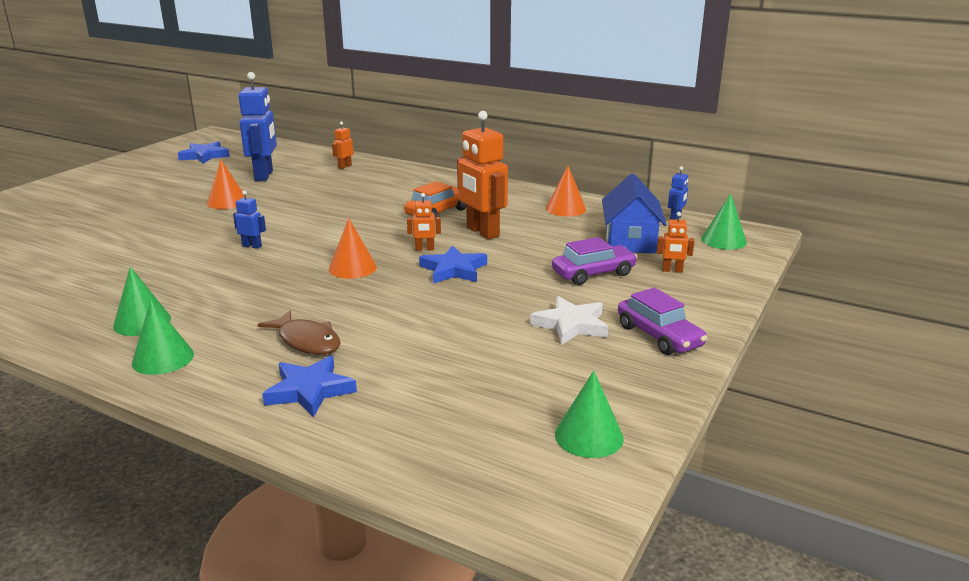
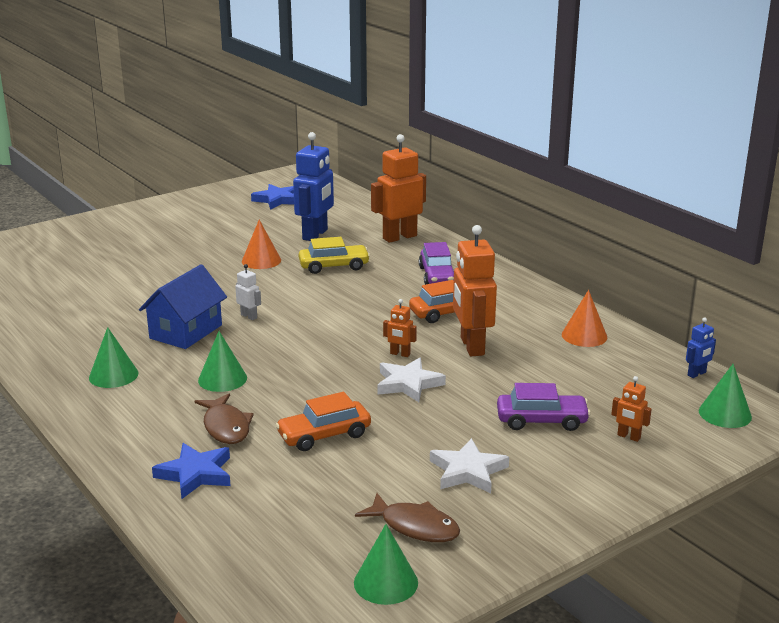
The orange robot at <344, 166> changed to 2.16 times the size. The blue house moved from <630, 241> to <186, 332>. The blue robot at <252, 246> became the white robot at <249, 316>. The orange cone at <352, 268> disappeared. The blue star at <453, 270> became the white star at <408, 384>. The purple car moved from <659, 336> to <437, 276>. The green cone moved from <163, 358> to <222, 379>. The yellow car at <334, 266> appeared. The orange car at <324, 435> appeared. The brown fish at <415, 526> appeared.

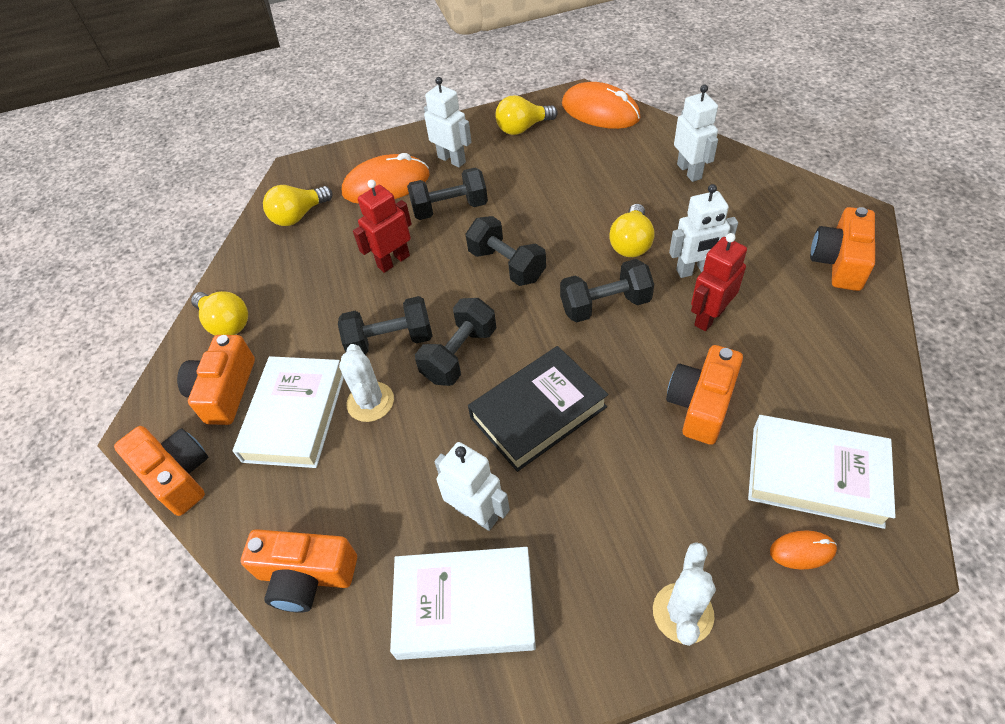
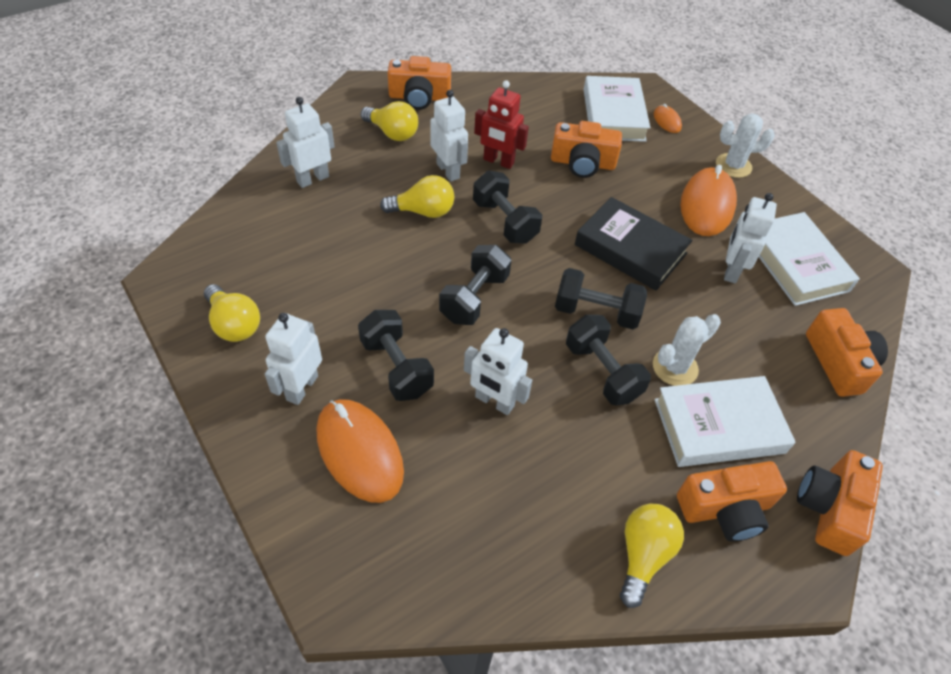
The orange mouse moved from <600, 111> to <707, 205>. The red robot at <393, 261> became the white robot at <494, 402>. The yellow light bulb moved from <299, 216> to <392, 133>.

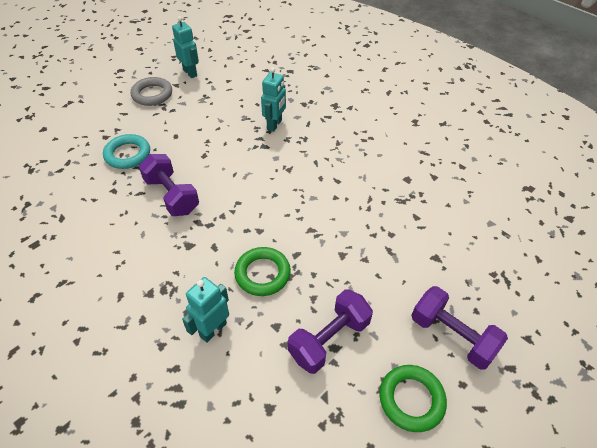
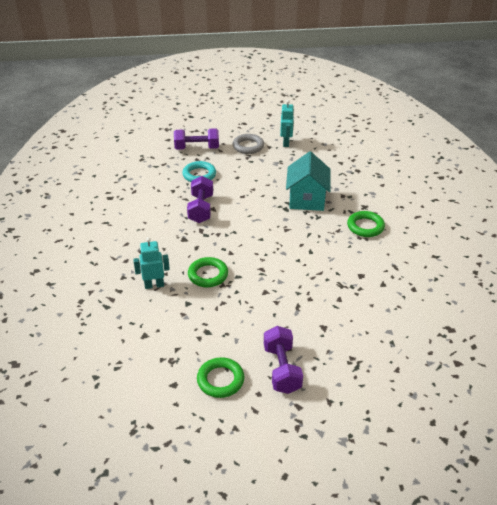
The turquoise robot at <274, 125> was replaced by the turquoise house at <307, 199>. The purple dumbbell moved from <329, 339> to <197, 148>. The green ring at <365, 226> appeared.

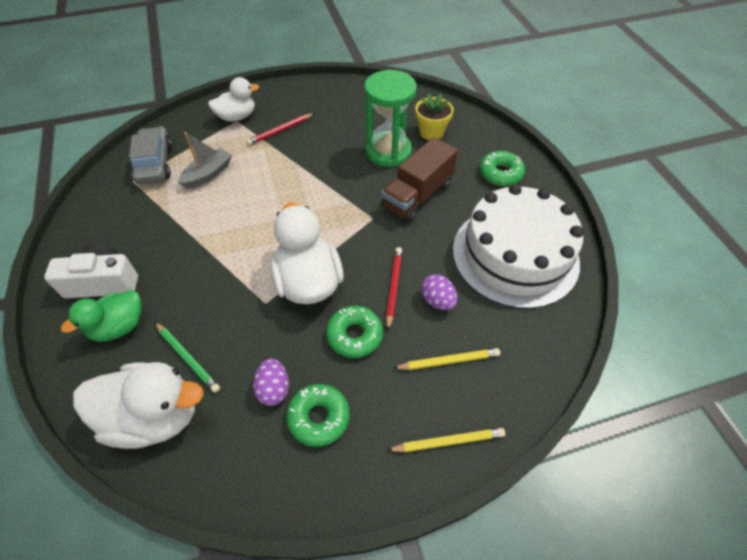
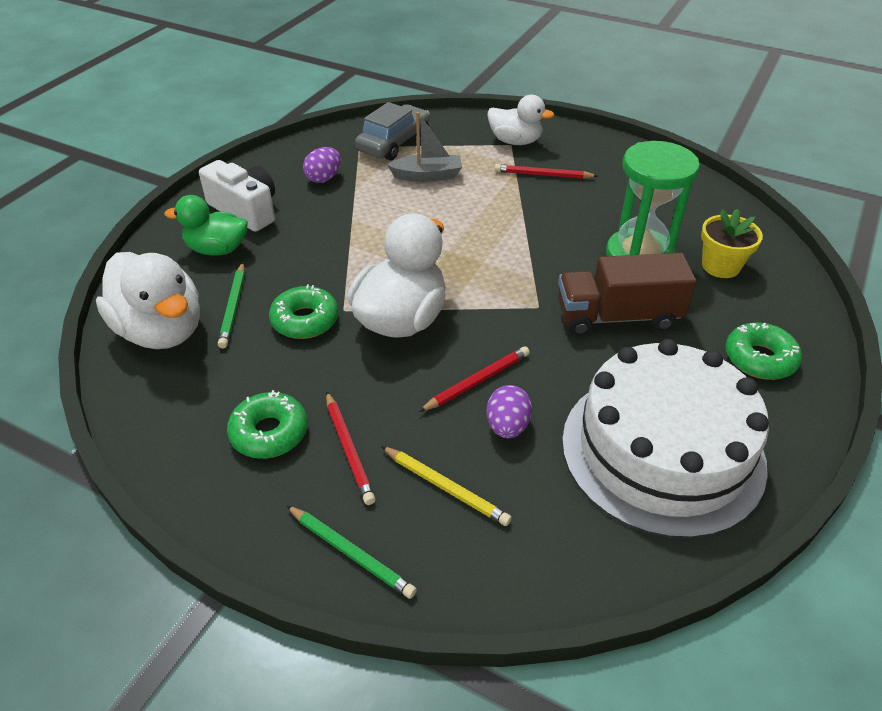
The green donut moved from <354, 335> to <305, 320>. The purple egg moved from <274, 389> to <324, 178>. The yellow pencil at <448, 441> became the green pencil at <351, 553>. The red pencil at <349, 449> appeared.

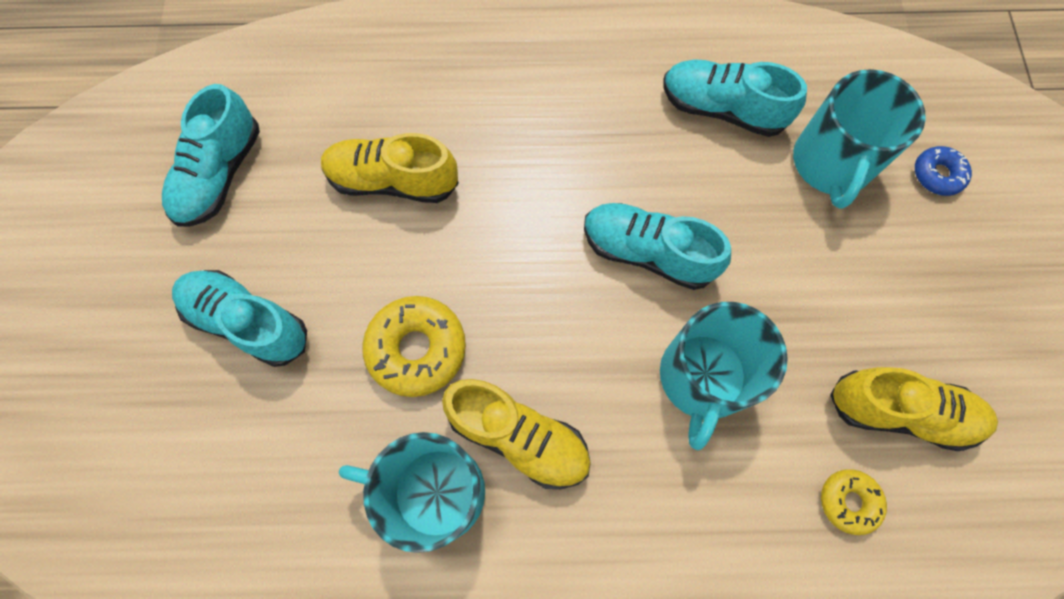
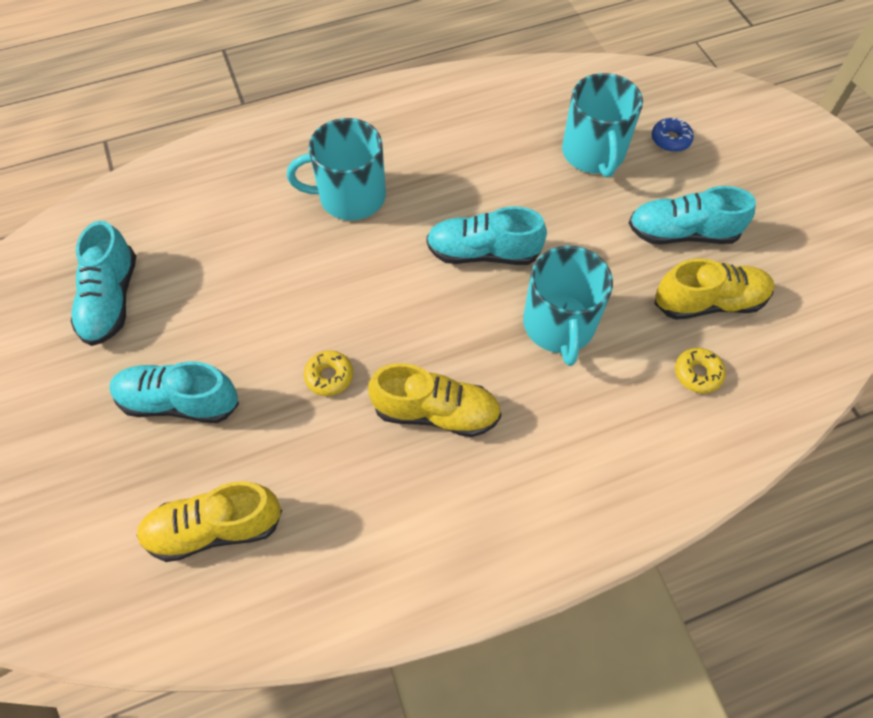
The turquoise shoe moved from <721, 109> to <682, 233>. The yellow shoe moved from <393, 181> to <215, 528>. The yellow donut at <417, 349> changed to 0.58 times the size. The turquoise mug moved from <434, 491> to <350, 196>.

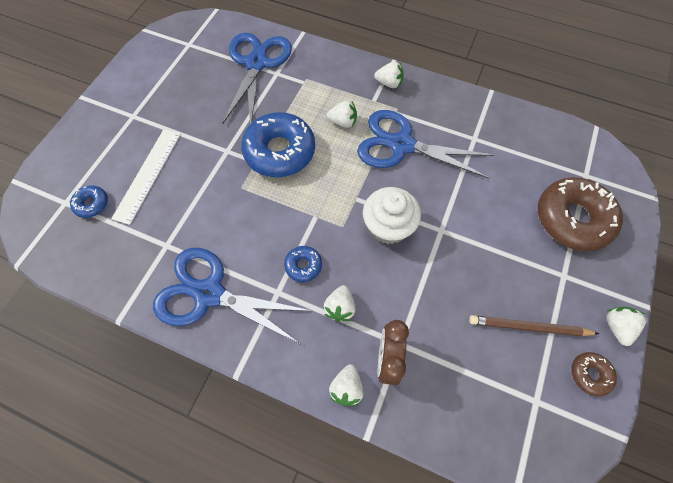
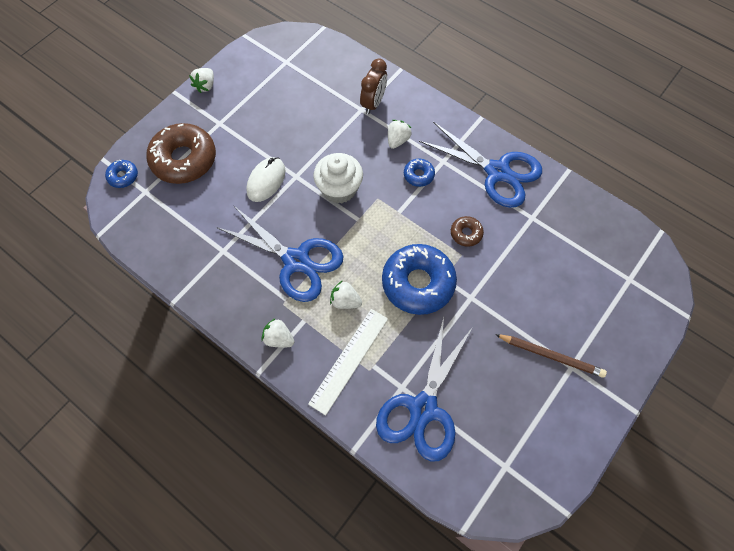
The white ruler moved from <148, 174> to <349, 360>. The blue donut moved from <92, 204> to <123, 176>. The brown pencil moved from <529, 327> to <551, 356>. The brown donut moved from <589, 374> to <466, 233>. The white strawberry at <346, 388> disappeared. The white mouse at <266, 181> appeared.

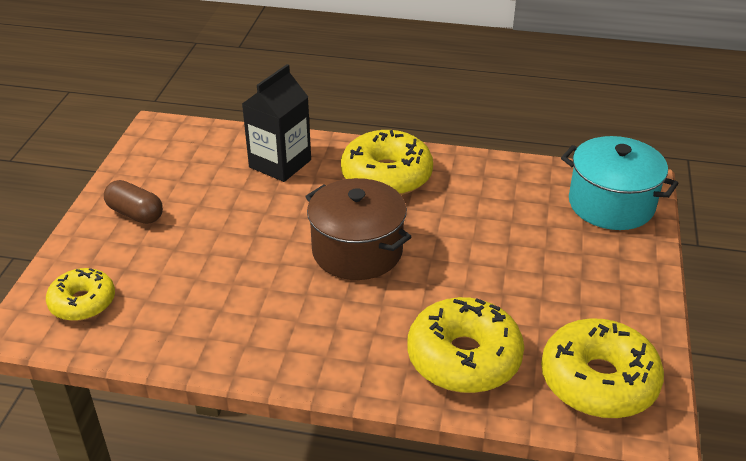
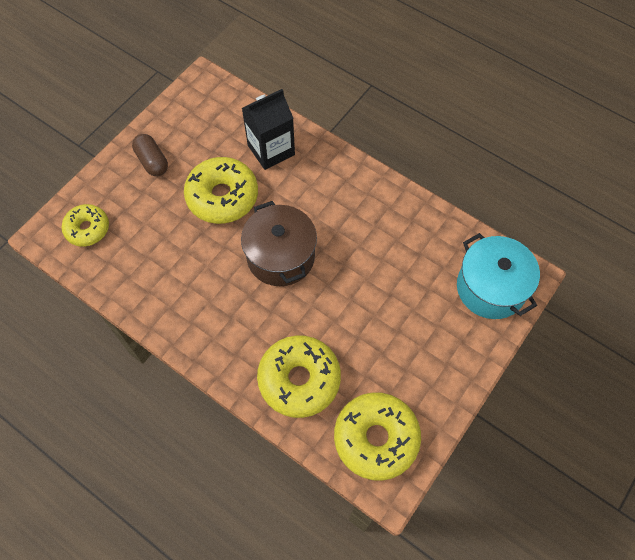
The yellow donut moved from <386, 176> to <222, 197>.

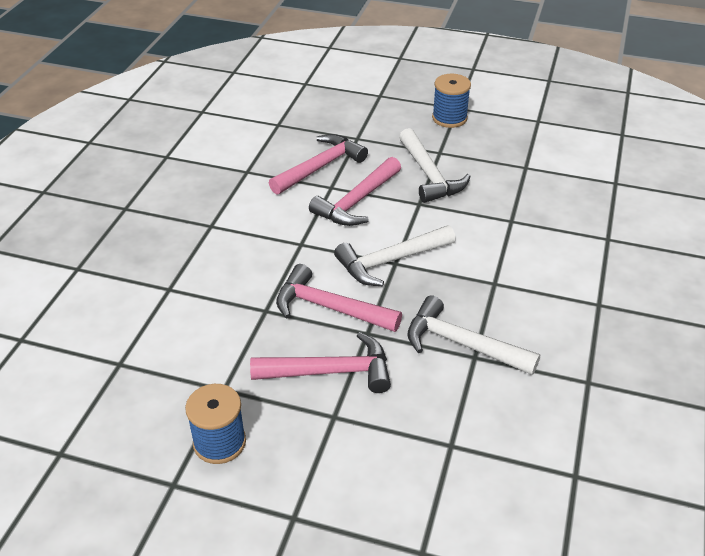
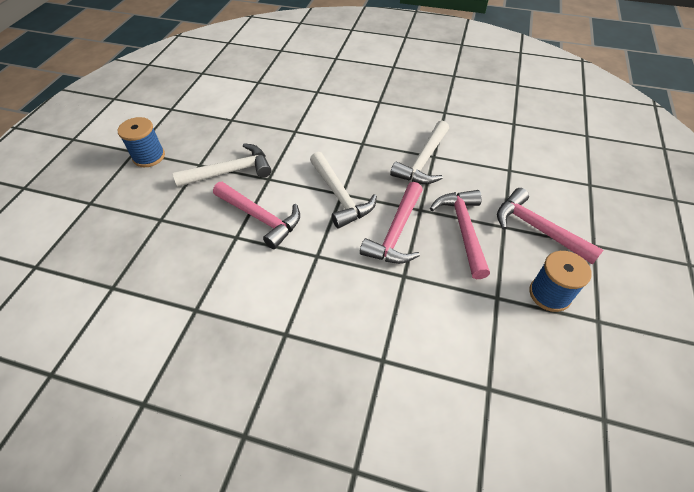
The pink hammer moved from <320, 167> to <538, 229>.

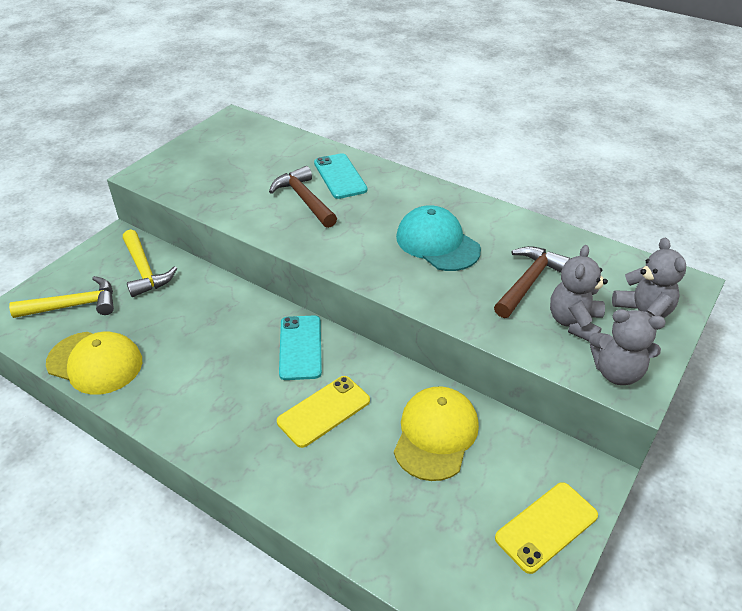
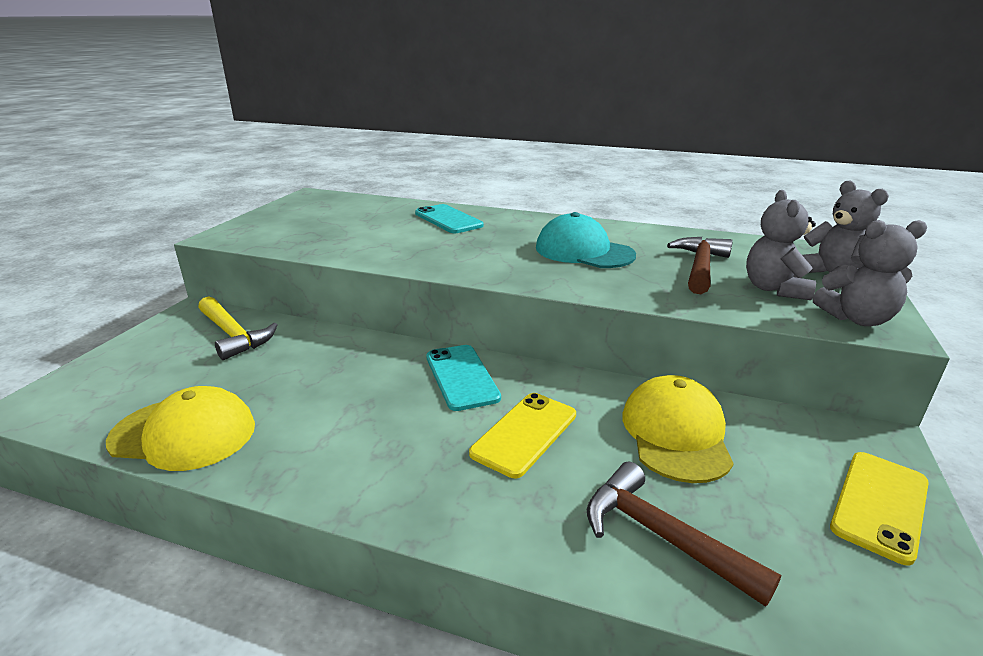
The brown hammer moved from <304, 199> to <661, 536>. The yellow hammer at <74, 305> disappeared.

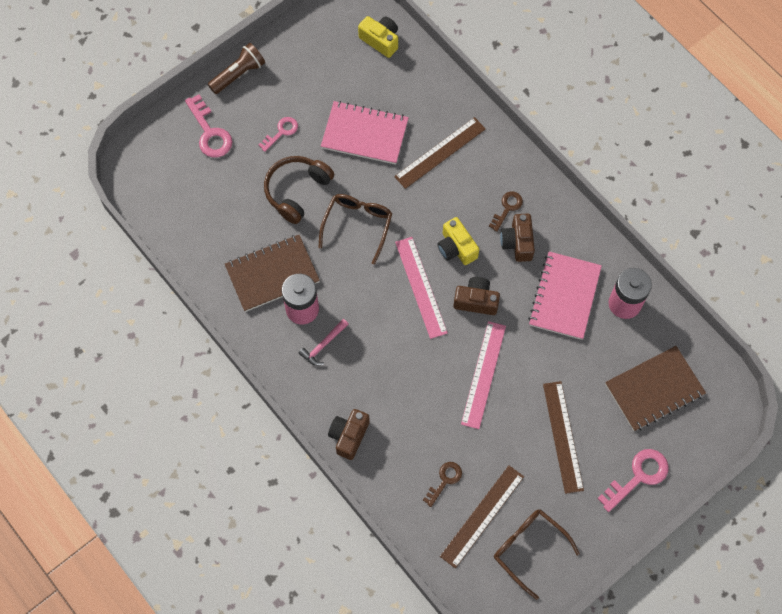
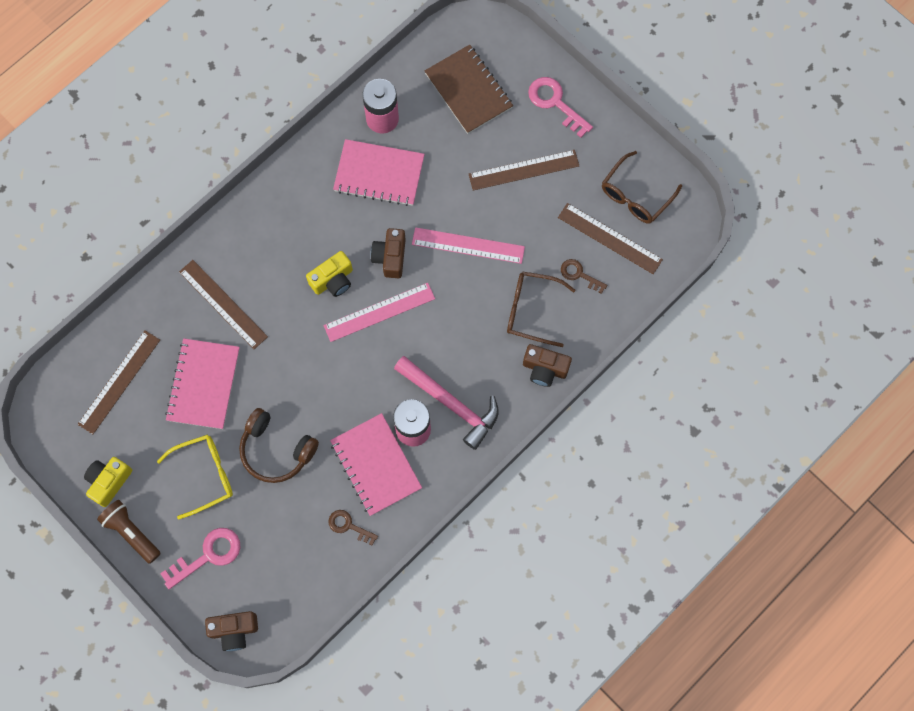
The yellow camera moved from <380, 40> to <109, 481>. The pink key at <281, 132> was replaced by the yellow glasses at <204, 475>. The brown key moved from <507, 208> to <348, 526>. The brown glasses moved from <357, 225> to <532, 310>. The brown camera moved from <517, 242> to <234, 630>. The brown notebook at <272, 274> became the pink notebook at <376, 465>. The pink hammer at <323, 345> changed to 1.96 times the size. The brown ruler at <119, 381> appeared.

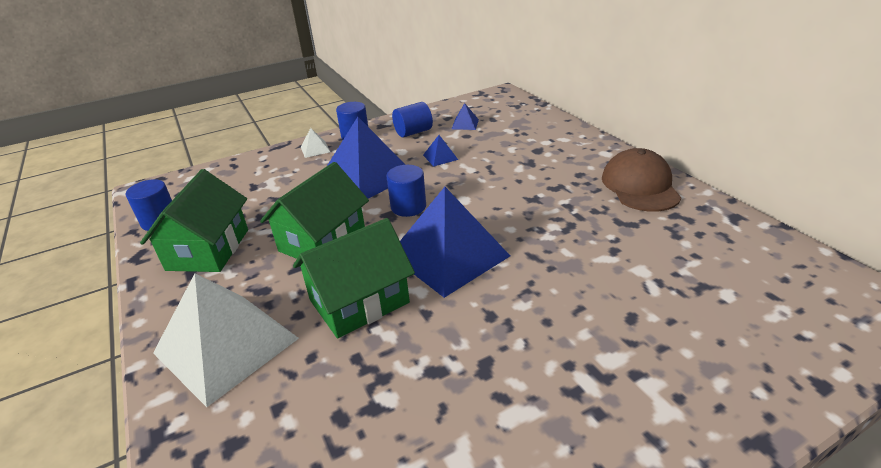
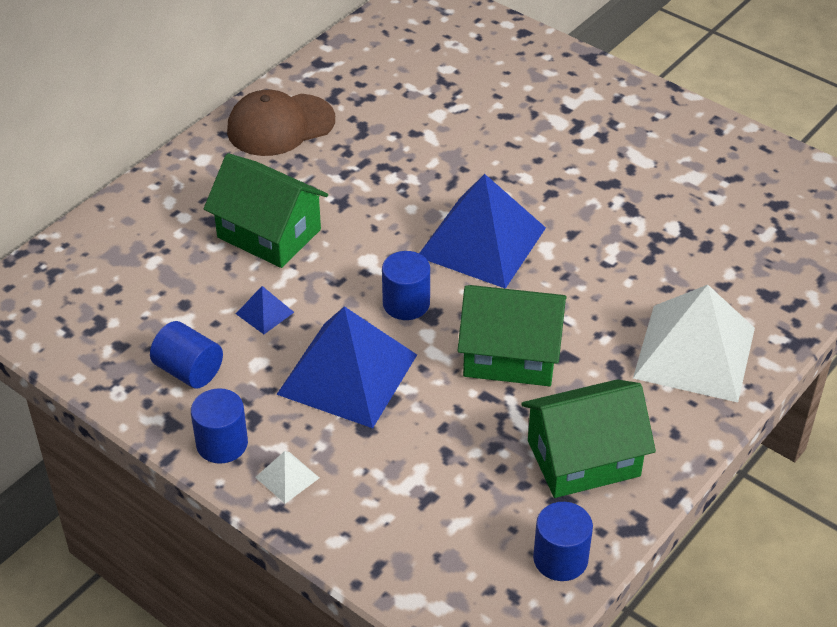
The blue pyramid at <465, 124> disappeared. The green house moved from <359, 301> to <269, 233>.

